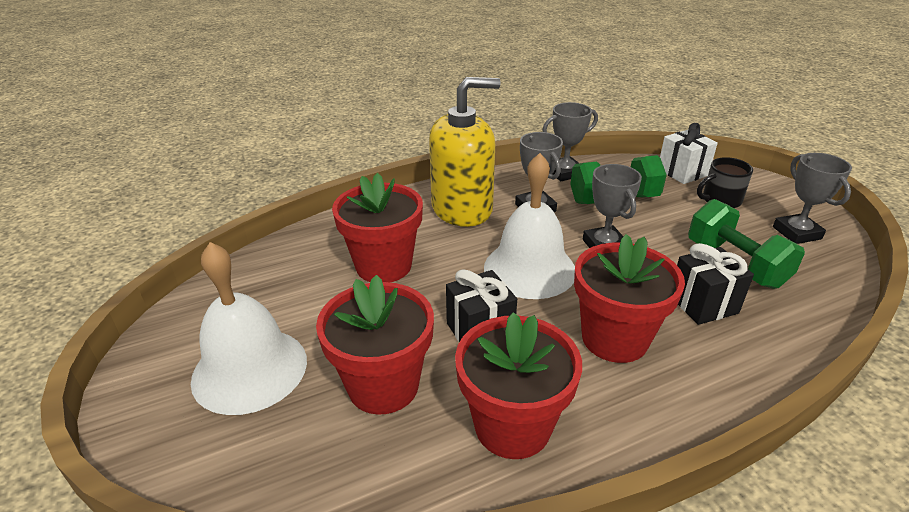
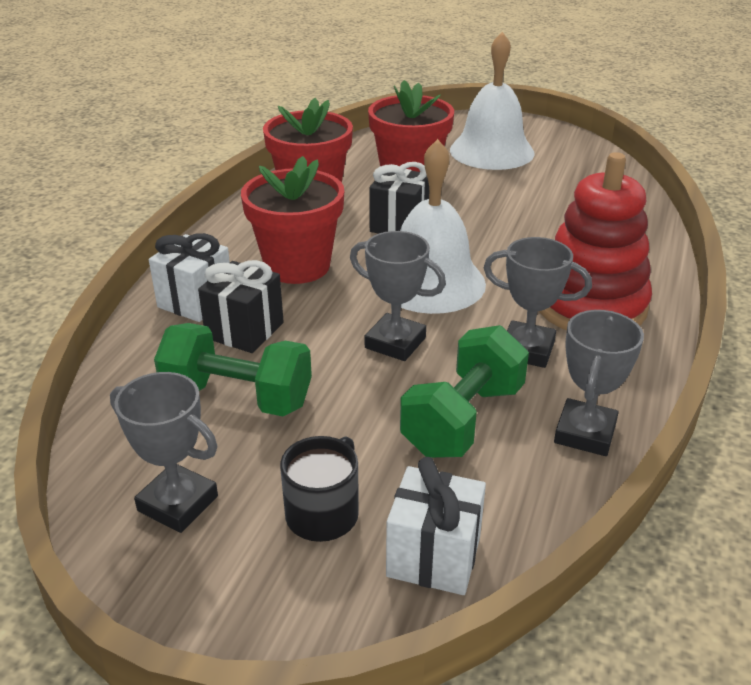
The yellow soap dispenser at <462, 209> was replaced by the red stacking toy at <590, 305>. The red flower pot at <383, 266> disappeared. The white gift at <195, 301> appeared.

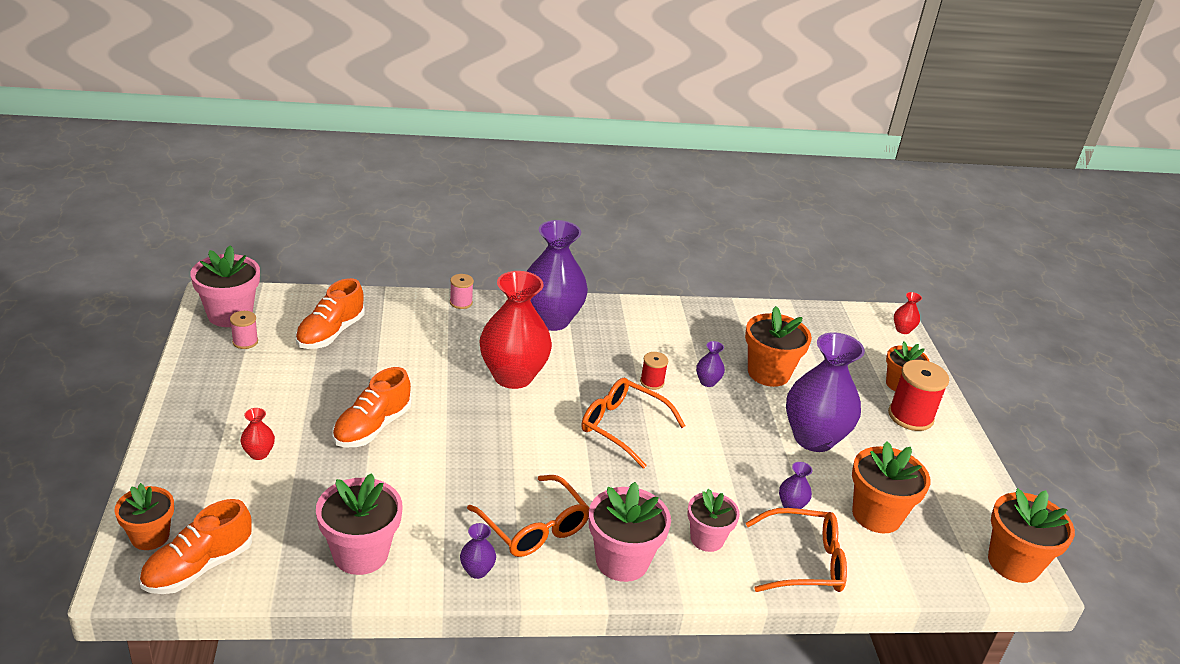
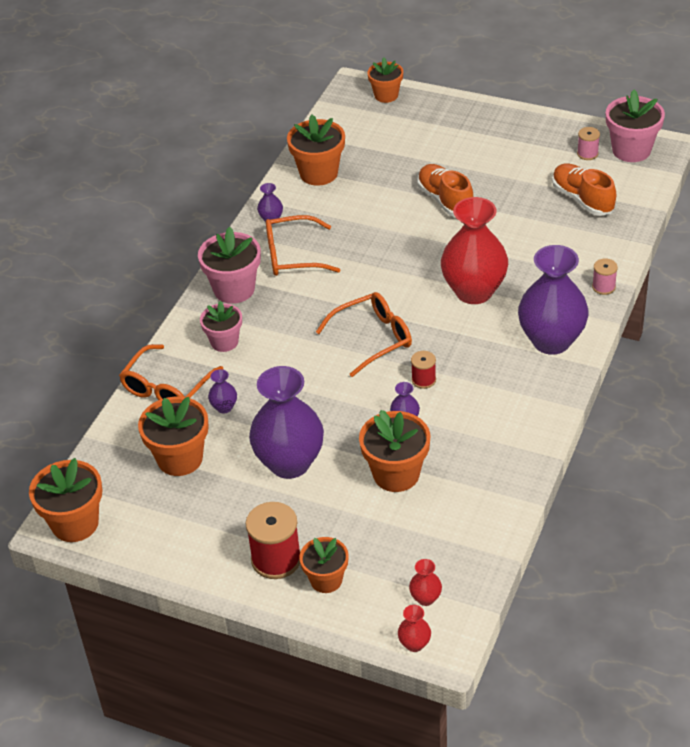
The red vase moved from <259, 453> to <425, 598>. The pink flower pot at <360, 554> became the orange flower pot at <319, 173>. The orange shoe at <198, 567> disappeared.

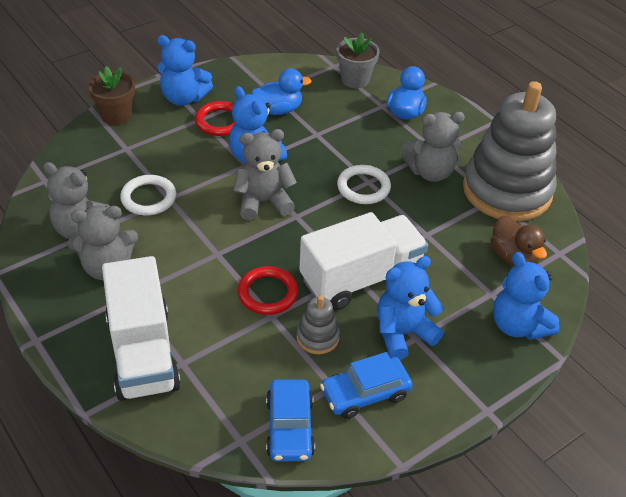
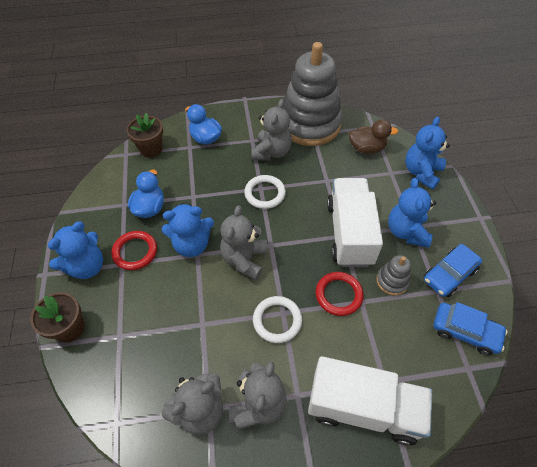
The grey flower pot at <355, 80> became the brown flower pot at <151, 149>. The white ring moved from <148, 198> to <277, 320>. The blue teddy bear at <518, 325> turned 120 degrees clockwise. The blue car at <365, 394> turned 45 degrees clockwise.

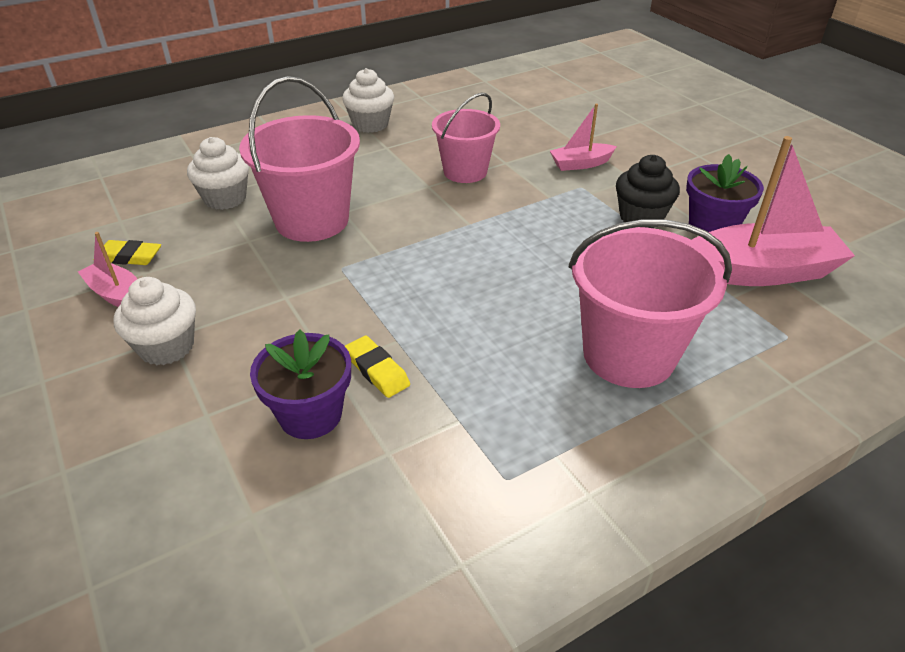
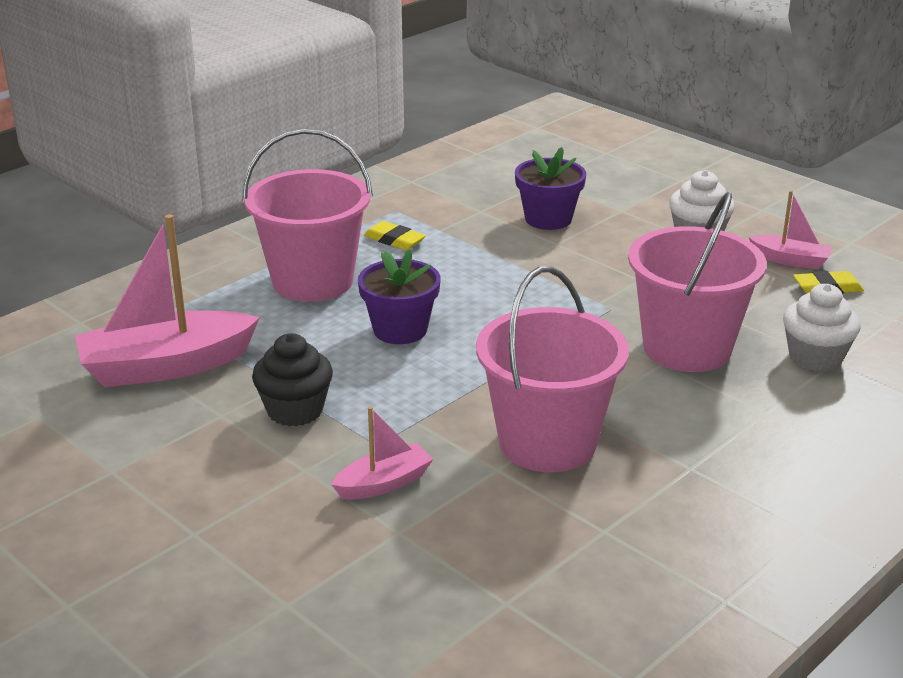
The white cupcake at <370, 124> disappeared. The pink bucket at <465, 171> changed to 1.52 times the size. The purple flower pot moved from <712, 227> to <400, 330>. The yellow eraser moved from <377, 370> to <394, 240>.

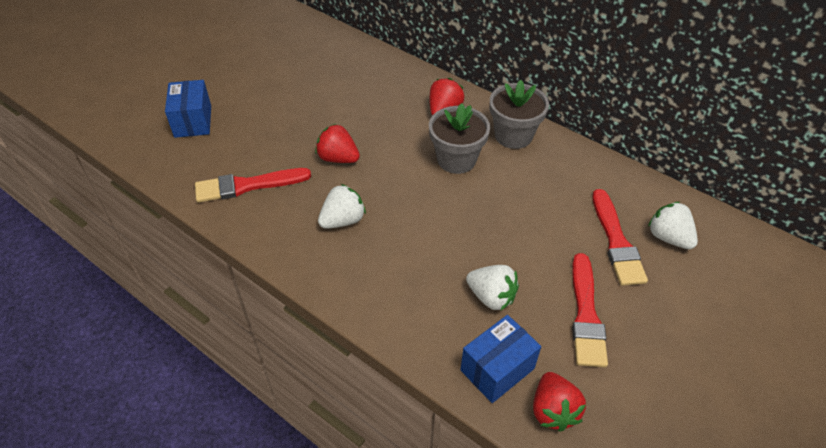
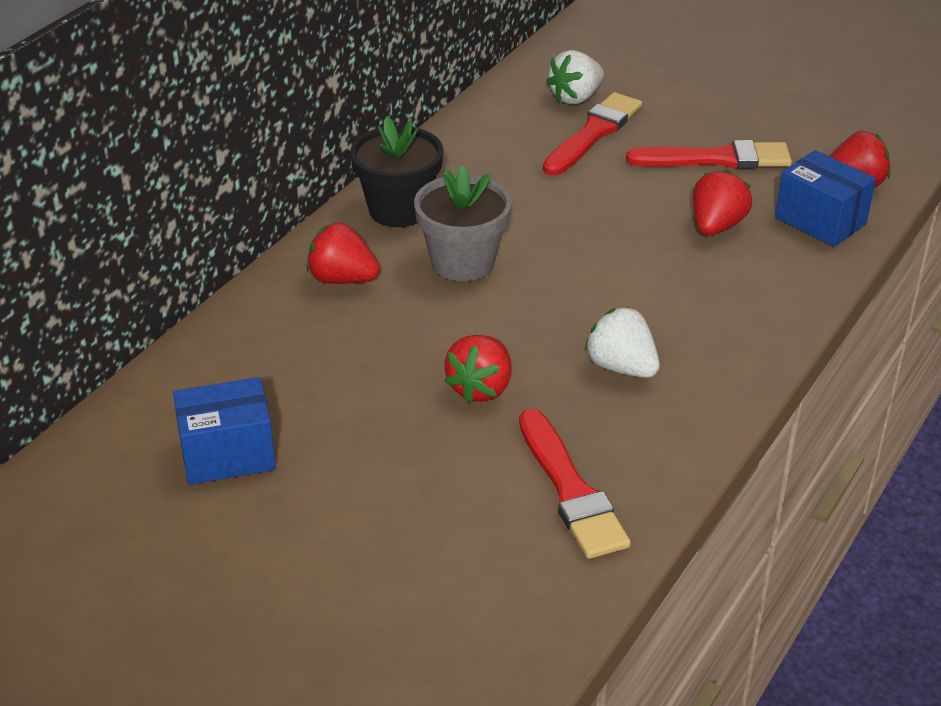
The blue box moved from <193, 121> to <228, 454>. The grey flower pot at <513, 135> became the black flower pot at <399, 209>. The red brush at <616, 242> turned 45 degrees counterclockwise. The white strawberry at <491, 297> became the red strawberry at <716, 226>.

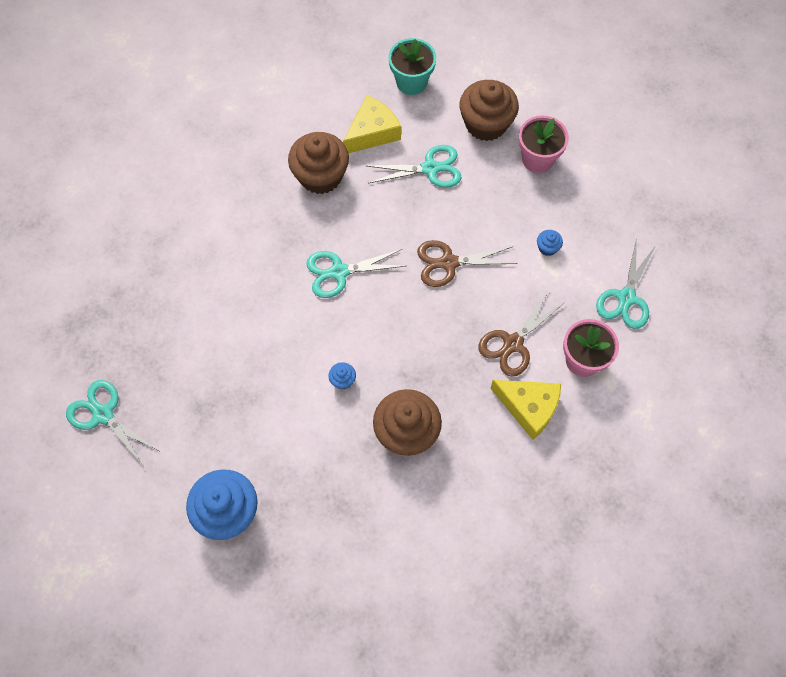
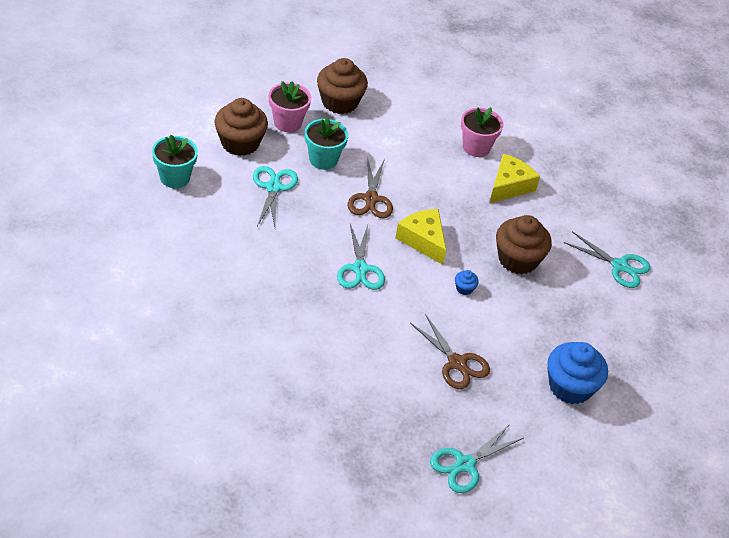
The yellow cheese moved from <372, 132> to <423, 240>. The brown cupcake moved from <320, 176> to <339, 102>. The blue cupcake at <547, 247> disappeared. The turquoise scissors moved from <626, 298> to <619, 266>. The brown scissors moved from <513, 343> to <457, 363>. The turquoise flower pot at <323, 159> appeared.

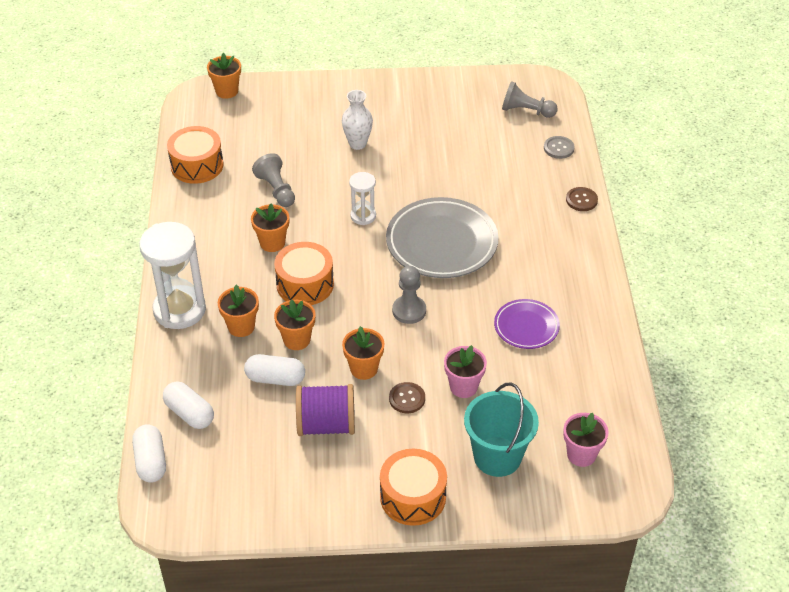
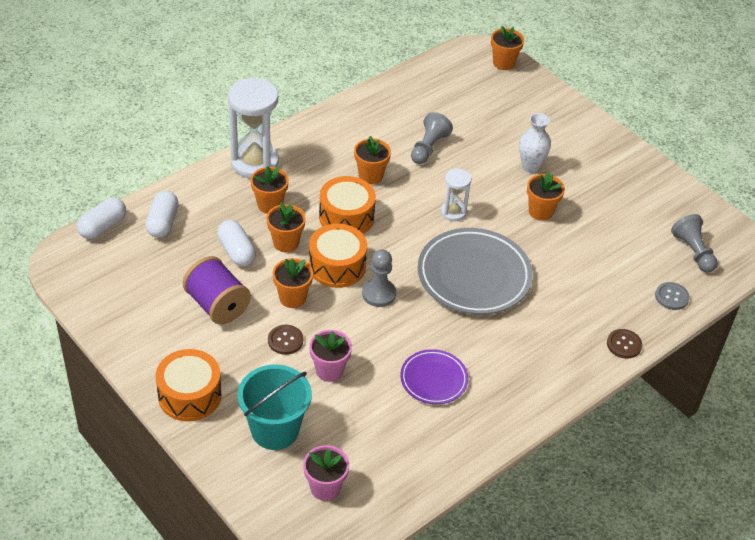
The orange drum moved from <197, 165> to <337, 266>. The orange flower pot at <540, 211> appeared.

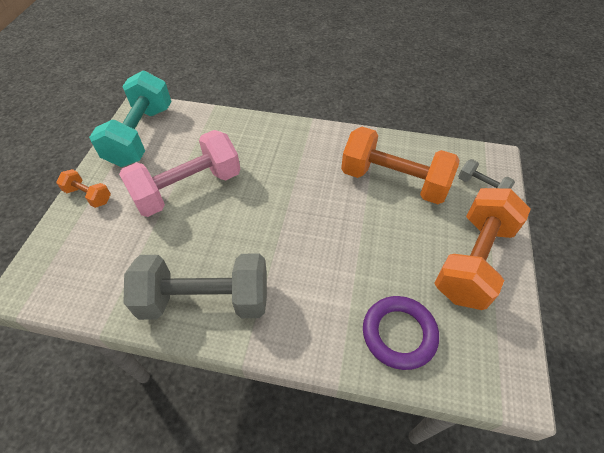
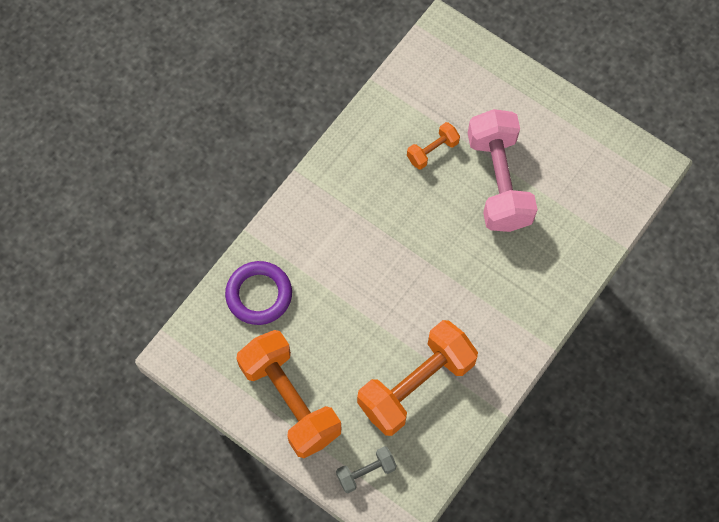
The turquoise dumbbell at <141, 135> disappeared. The orange dumbbell moved from <88, 196> to <432, 151>. The grey dumbbell at <205, 300> disappeared.

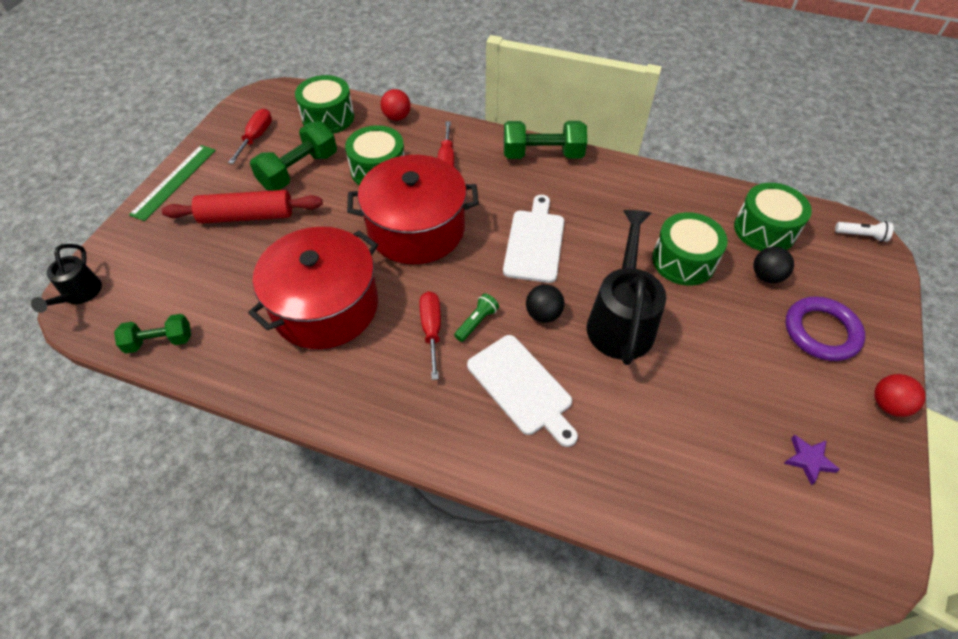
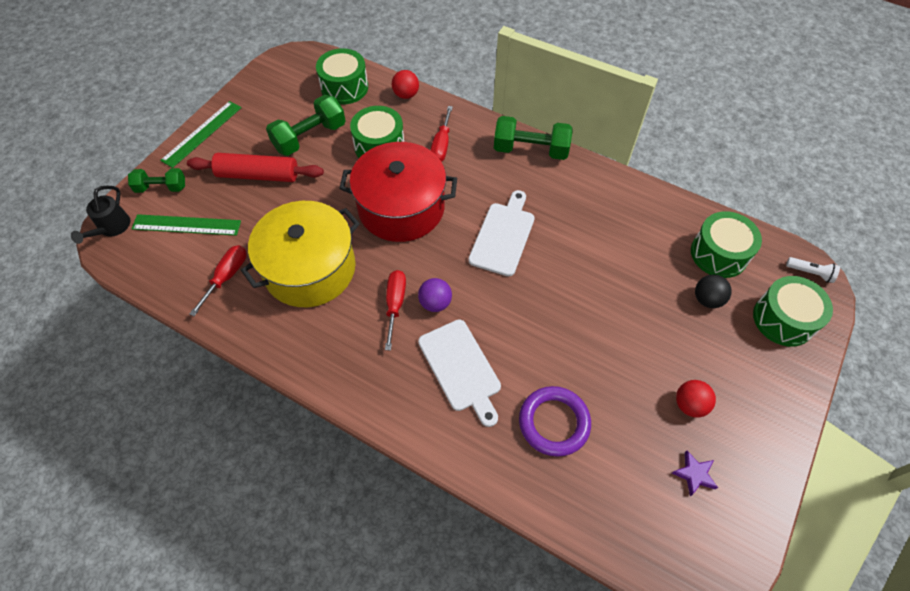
The red screwdriver moved from <256, 137> to <227, 277>. The black watering can at <621, 320> disappeared. The green drum moved from <683, 261> to <783, 319>. The red pot at <325, 306> became the yellow pot at <310, 269>. The black ball at <543, 314> disappeared. The green flashlight at <476, 322> was replaced by the purple ball at <435, 303>. The purple ring moved from <821, 332> to <554, 422>. The green dumbbell moved from <159, 341> to <161, 187>. The red ball moved from <888, 405> to <689, 405>. The green ruler at <186, 225> appeared.

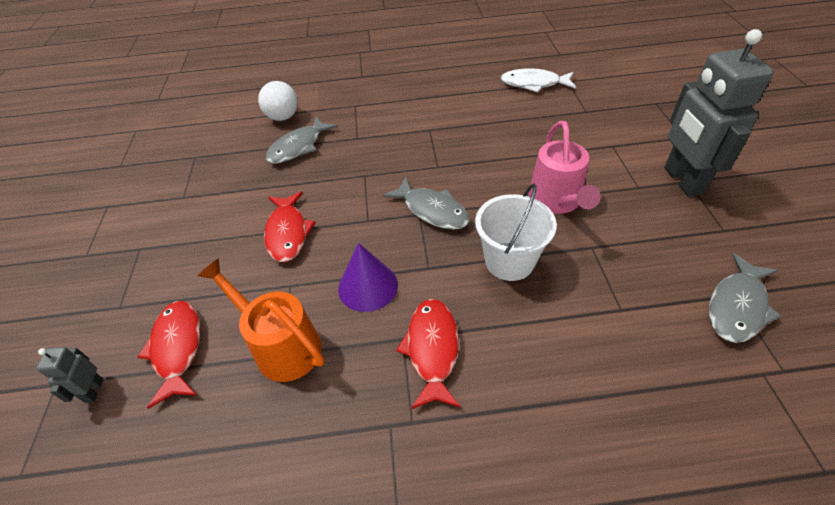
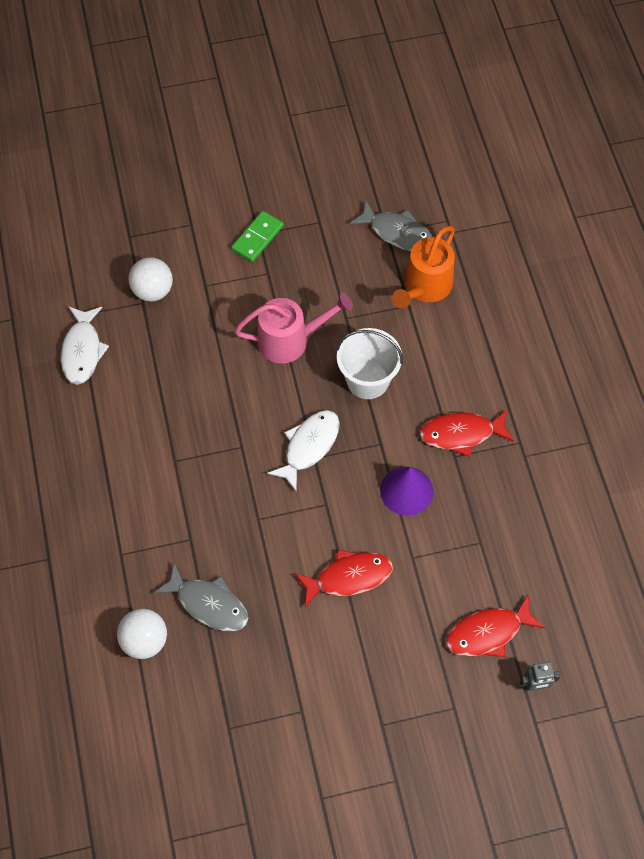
The grey robot at <682, 181> was replaced by the green domino at <257, 238>. The grey fish at <432, 210> became the white fish at <309, 446>. The orange watering can moved from <281, 345> to <424, 287>. The white ball at <153, 290> appeared.

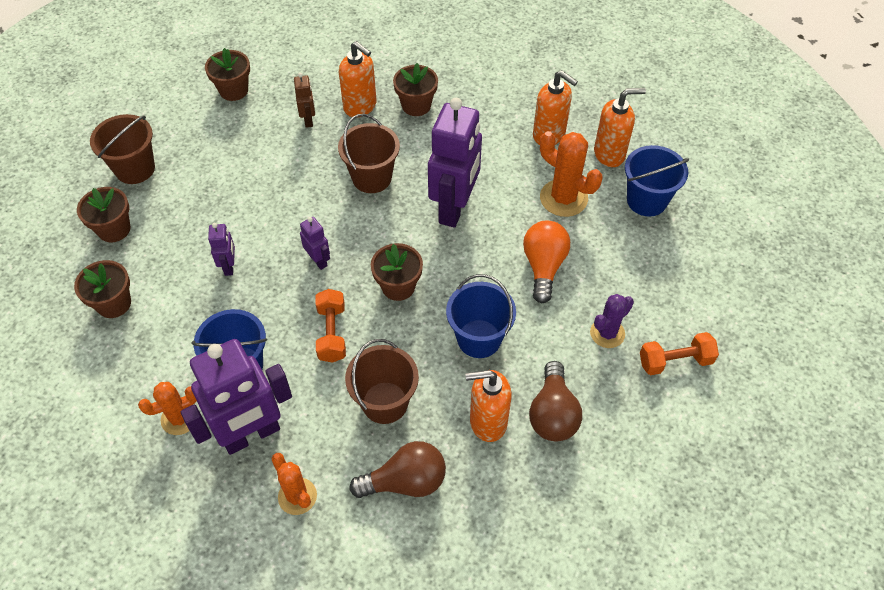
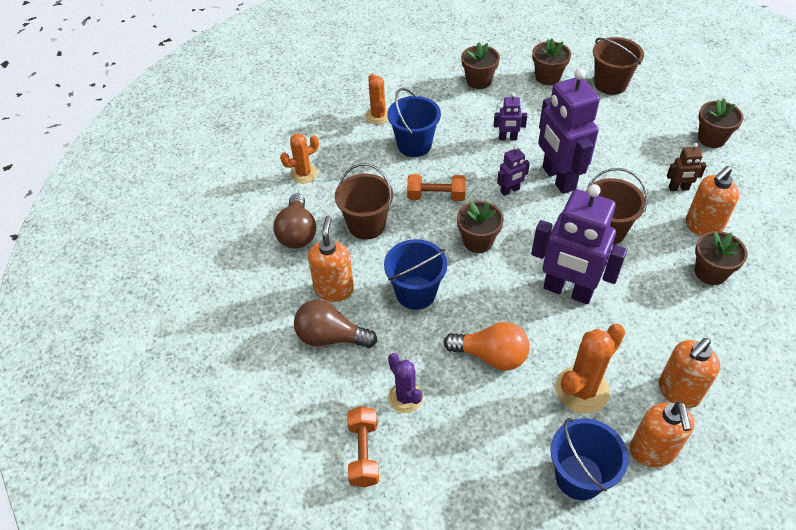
The purple robot moved from <251, 435> to <558, 178>.

